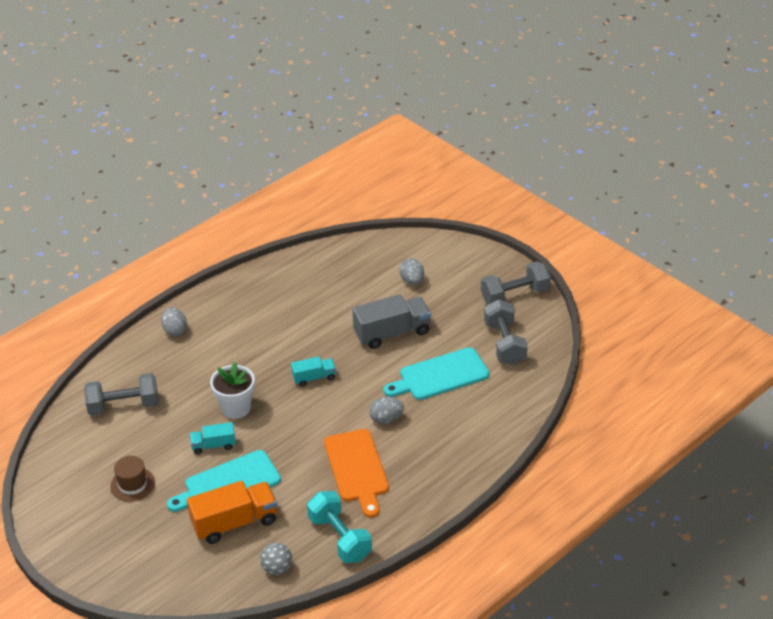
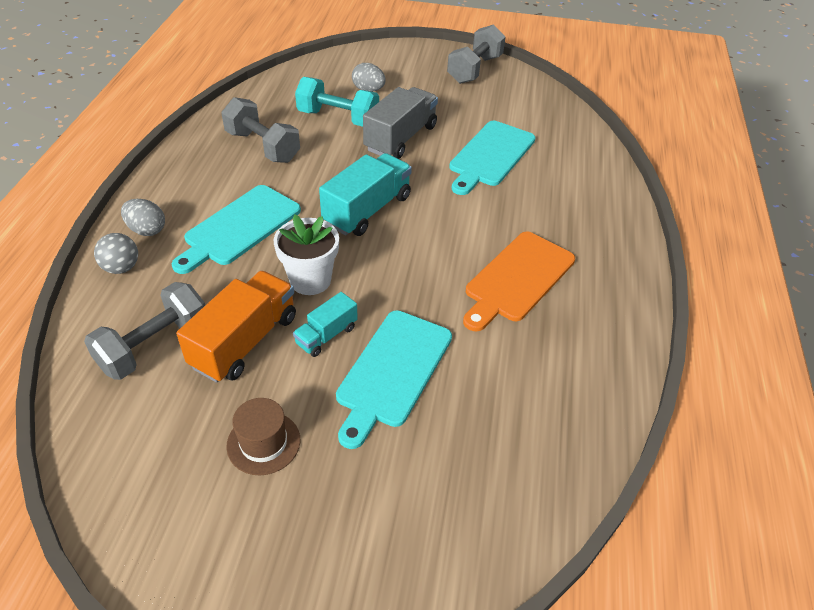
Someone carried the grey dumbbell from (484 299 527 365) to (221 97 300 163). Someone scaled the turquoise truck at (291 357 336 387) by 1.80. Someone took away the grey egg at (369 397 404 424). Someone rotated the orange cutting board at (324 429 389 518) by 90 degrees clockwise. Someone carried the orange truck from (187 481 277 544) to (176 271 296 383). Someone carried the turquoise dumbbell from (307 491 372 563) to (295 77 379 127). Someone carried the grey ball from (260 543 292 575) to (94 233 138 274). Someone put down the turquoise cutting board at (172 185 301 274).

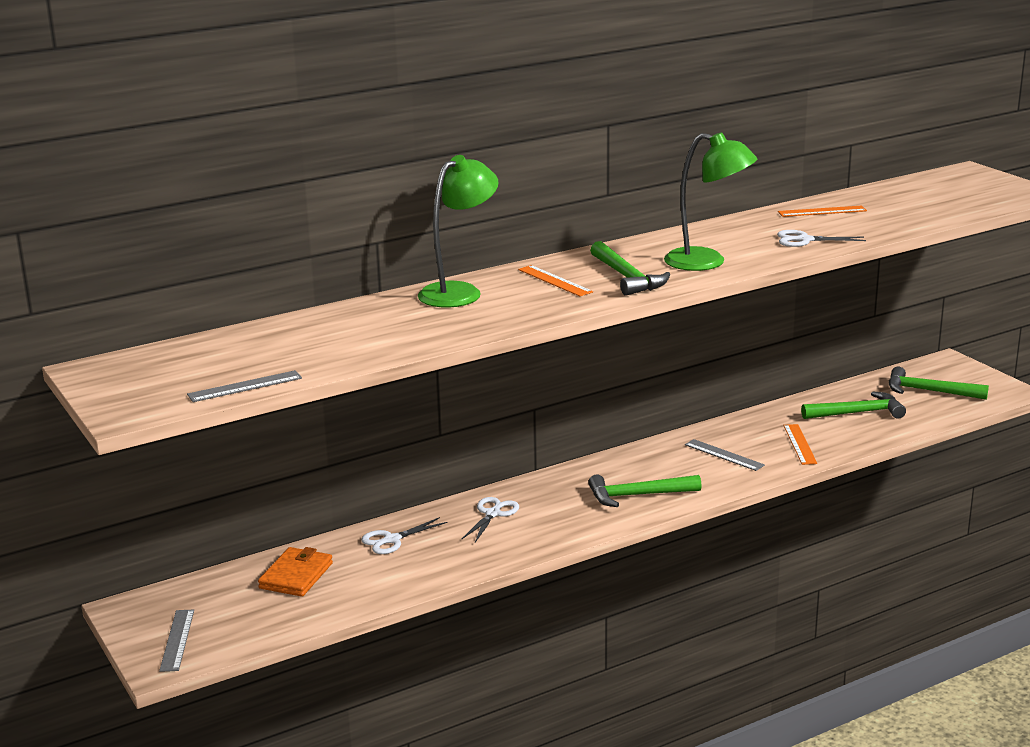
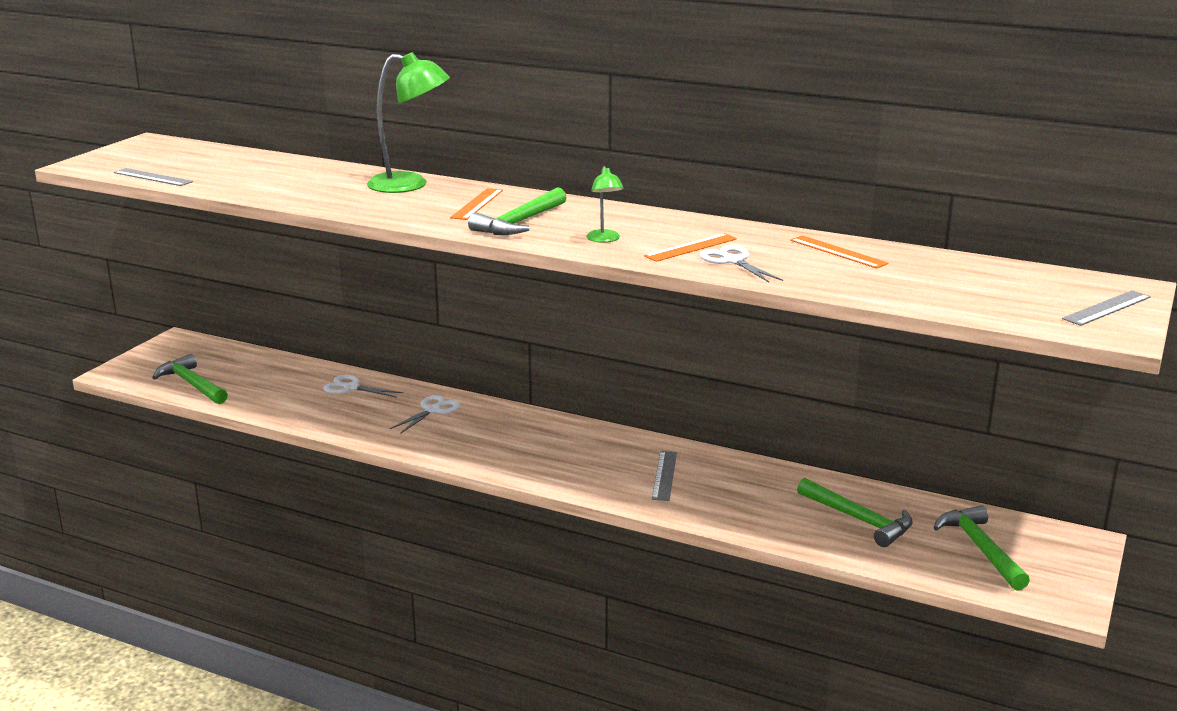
Someone scaled the green lamp at (664 132 757 271) by 0.51. Someone carried the orange ruler from (783 424 817 465) to (644 233 737 262). Someone carried the green hammer from (588 475 702 507) to (152 354 228 404). Someone rotated the white scissors at (462 497 519 542) by 45 degrees counterclockwise. Someone took away the orange wallet at (258 547 333 597). Someone carried the grey ruler from (159 609 194 672) to (1062 290 1151 326).

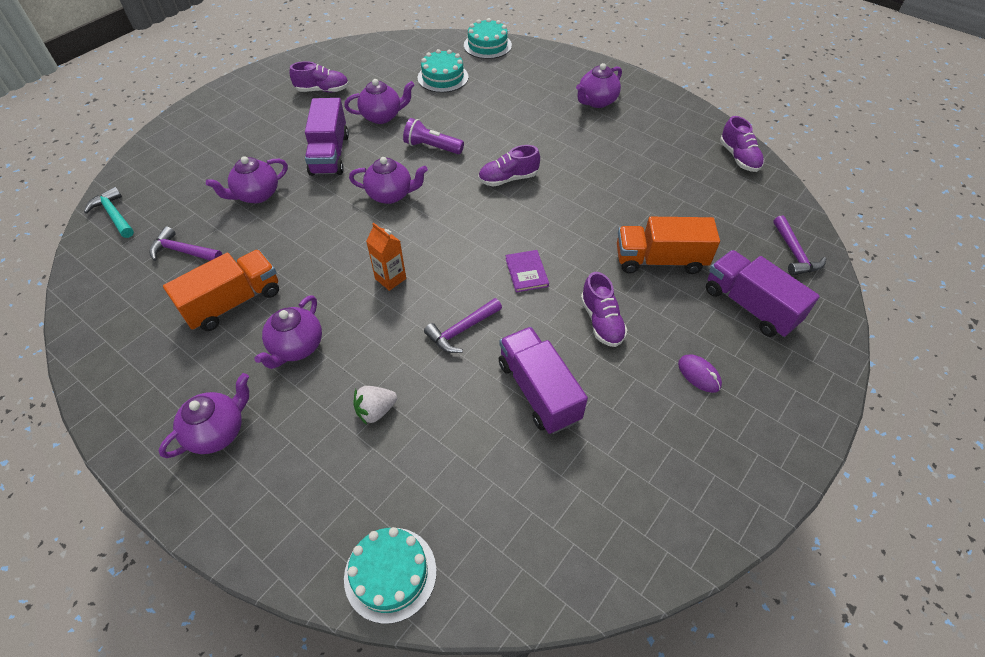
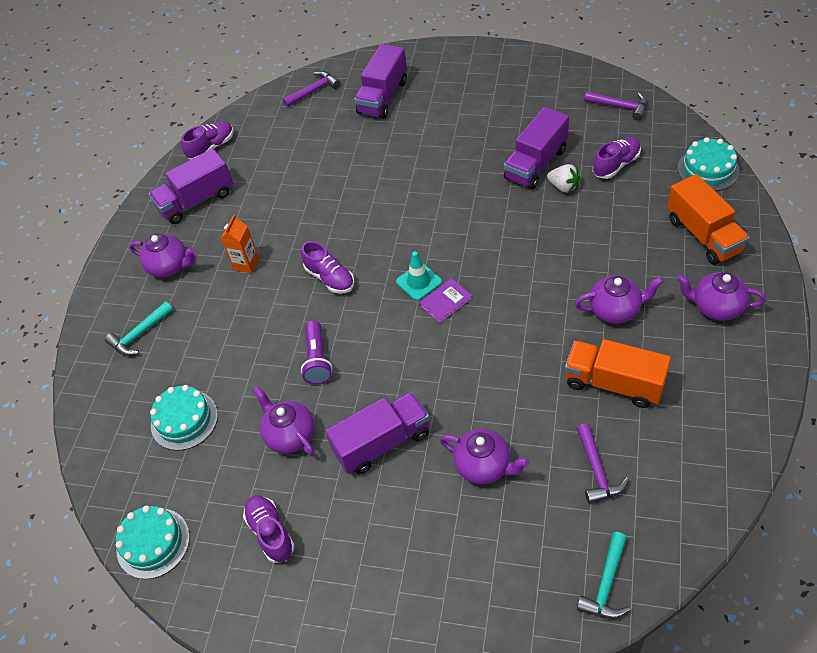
Someone carried the turquoise cake from (464 18 512 59) to (116 505 190 579). Someone took away the purple teapot at (349 157 428 204). Someone carried the orange truck from (617 217 720 274) to (667 174 750 265). Someone carried the orange carton from (366 222 406 291) to (221 215 259 273). Someone carried the purple book from (505 250 549 292) to (419 278 473 324). Someone carried the purple shoe from (581 272 627 347) to (593 137 641 179). Someone carried the purple hammer from (424 298 502 353) to (584 91 647 121). Someone took away the purple mouse at (678 354 722 393). Someone carried the white strawberry from (353 386 397 425) to (547 164 580 193). Someone put down the purple truck at (149 148 233 224). Someone put down the turquoise traffic cone at (396 252 442 301). Someone put down the turquoise hammer at (105 301 173 356).

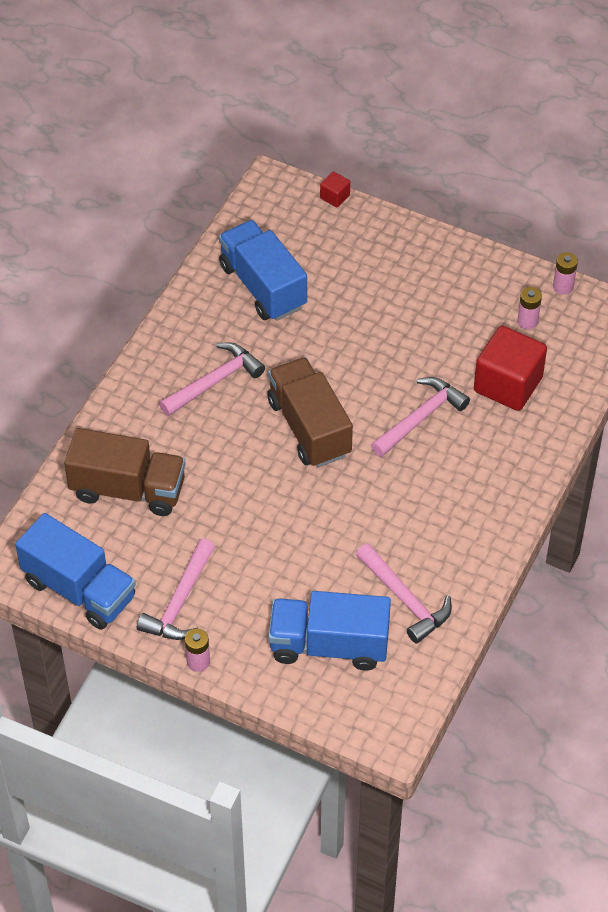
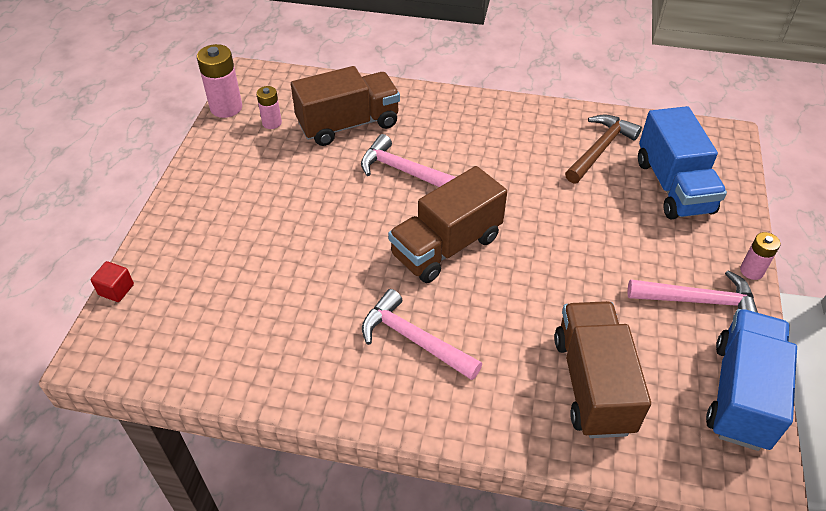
Someone took away the blue truck at (219 220 307 321). Someone scaled the pink battery at (553 252 578 294) by 1.69. Someone swapped the red cube at (474 326 547 411) for the brown truck at (291 66 400 146). Someone repainted the pink hammer at (356 543 452 644), which became the brown hammer at (565 114 642 184).

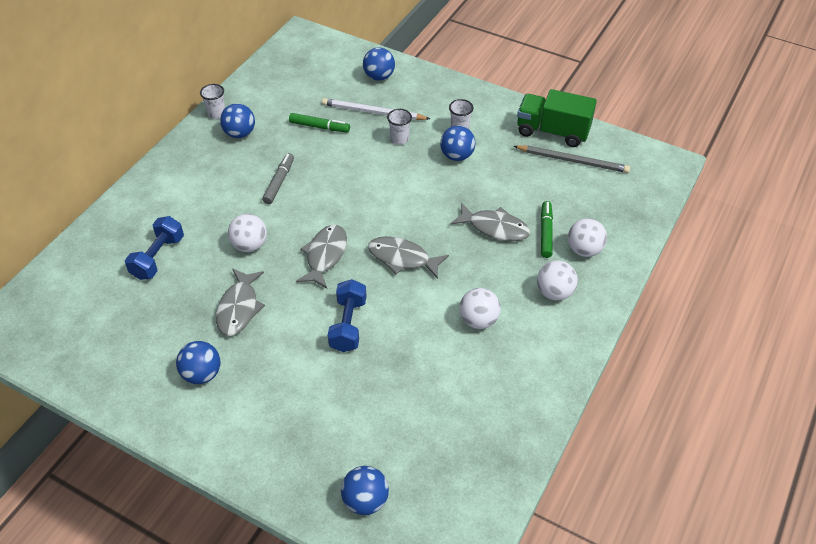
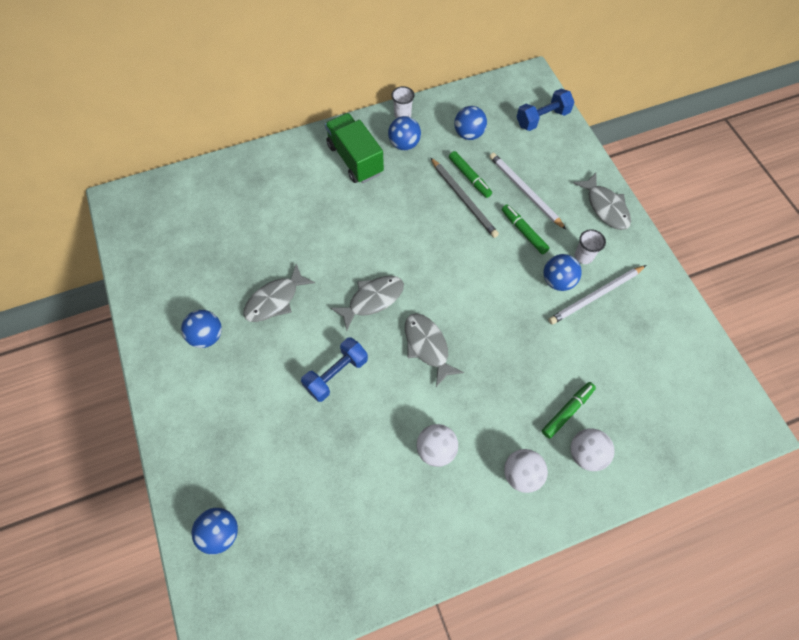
Someone carried the blue ball from (363 47 395 81) to (454 106 487 140). Someone carried the green truck from (517 89 597 147) to (325 113 384 183). Someone swapped the white cup at (387 109 412 145) for the green marker at (502 204 550 254). Someone carried the grey pencil from (514 145 630 173) to (430 157 499 238). Someone took away the grey marker at (262 153 294 204). Someone carried the grey fish from (451 203 530 241) to (573 173 631 230). Someone took away the white ball at (228 214 267 252). Someone carried the blue dumbbell from (125 216 184 280) to (517 89 575 131). Someone put down the white pencil at (548 265 646 325).

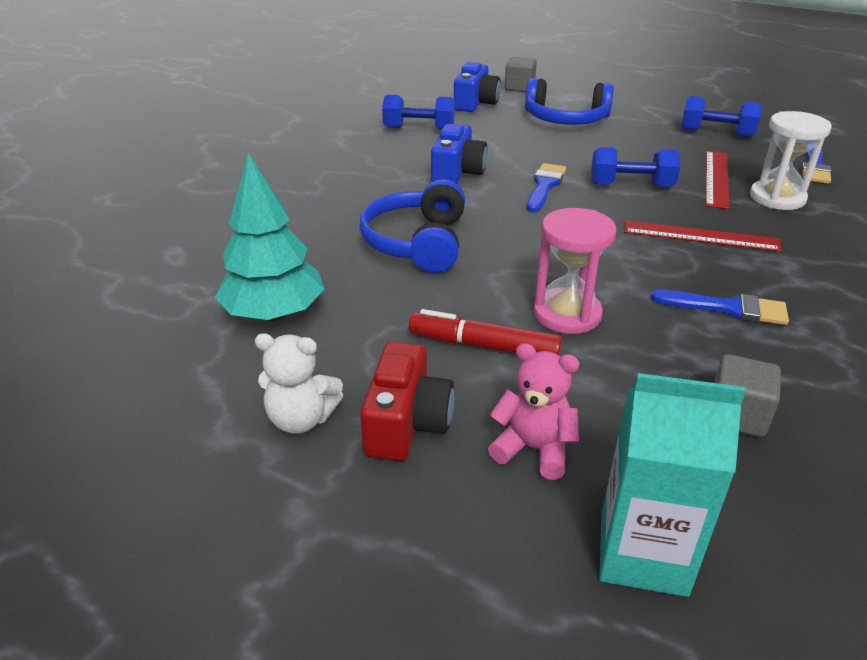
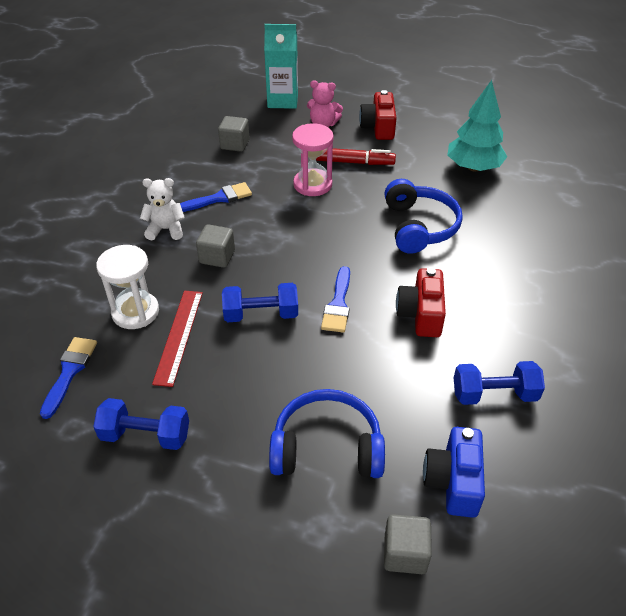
Someone repainted the blue camera at (431 124 488 184), which became the red camera at (396 268 446 337). Someone swapped the red ruler at (624 220 782 252) for the grey cube at (196 224 235 268). Someone rotated the blue brush at (651 290 789 325) by 150 degrees clockwise. Someone carried the white teddy bear from (255 333 343 434) to (140 178 185 240).

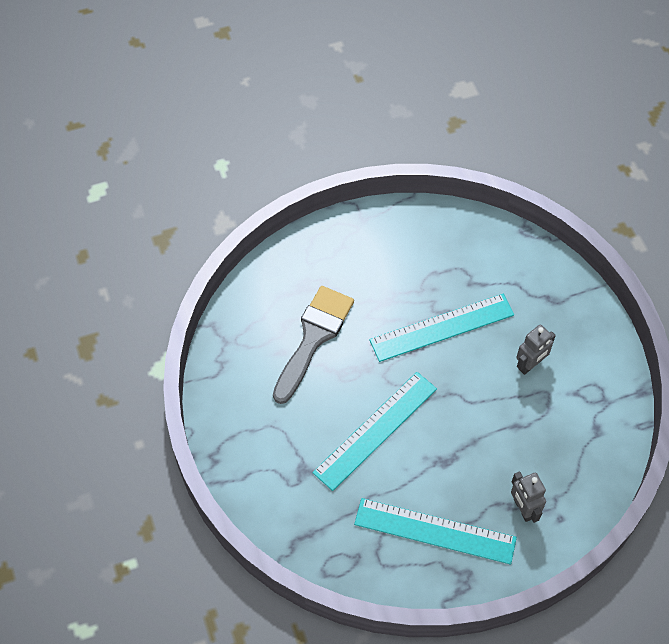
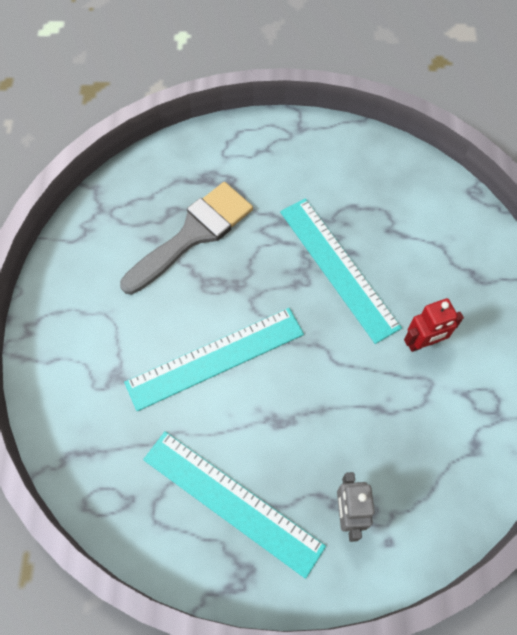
Someone rotated the turquoise ruler at (369 294 514 362) by 60 degrees clockwise. Someone repainted the grey robot at (516 325 556 375), which became the red robot at (404 298 464 352).

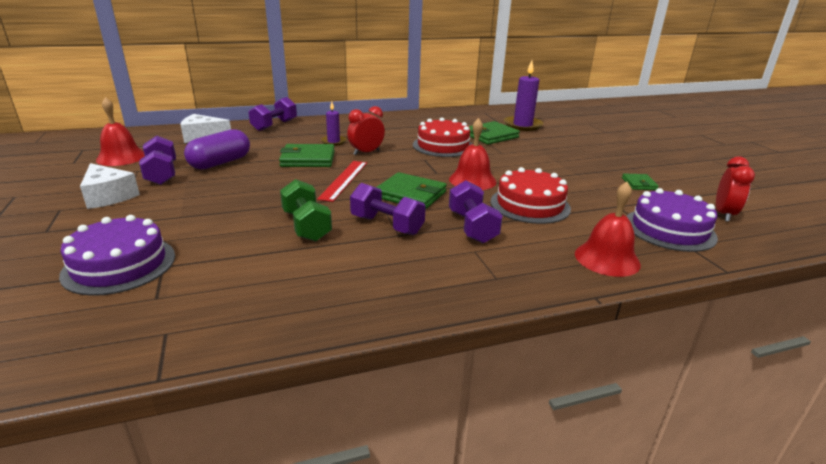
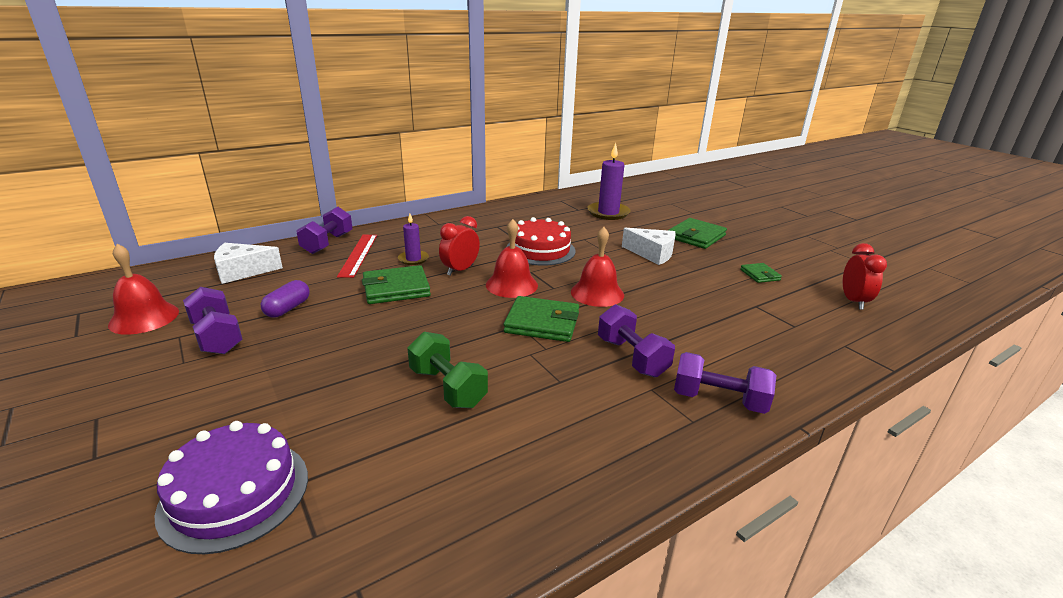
Someone carried the green wallet from (468 121 520 145) to (668 218 727 249). Someone scaled the purple capsule at (184 129 250 170) by 0.64. Someone carried the red ruler from (317 161 367 202) to (337 235 377 278). Someone carried the white cheese from (80 163 140 209) to (622 228 676 265). Someone took away the red cake at (491 167 571 224). Someone carried the red bell from (575 182 641 277) to (486 219 538 298). Someone carried the purple dumbbell from (350 183 426 235) to (674 352 776 414). Someone took away the purple cake at (626 188 718 252).

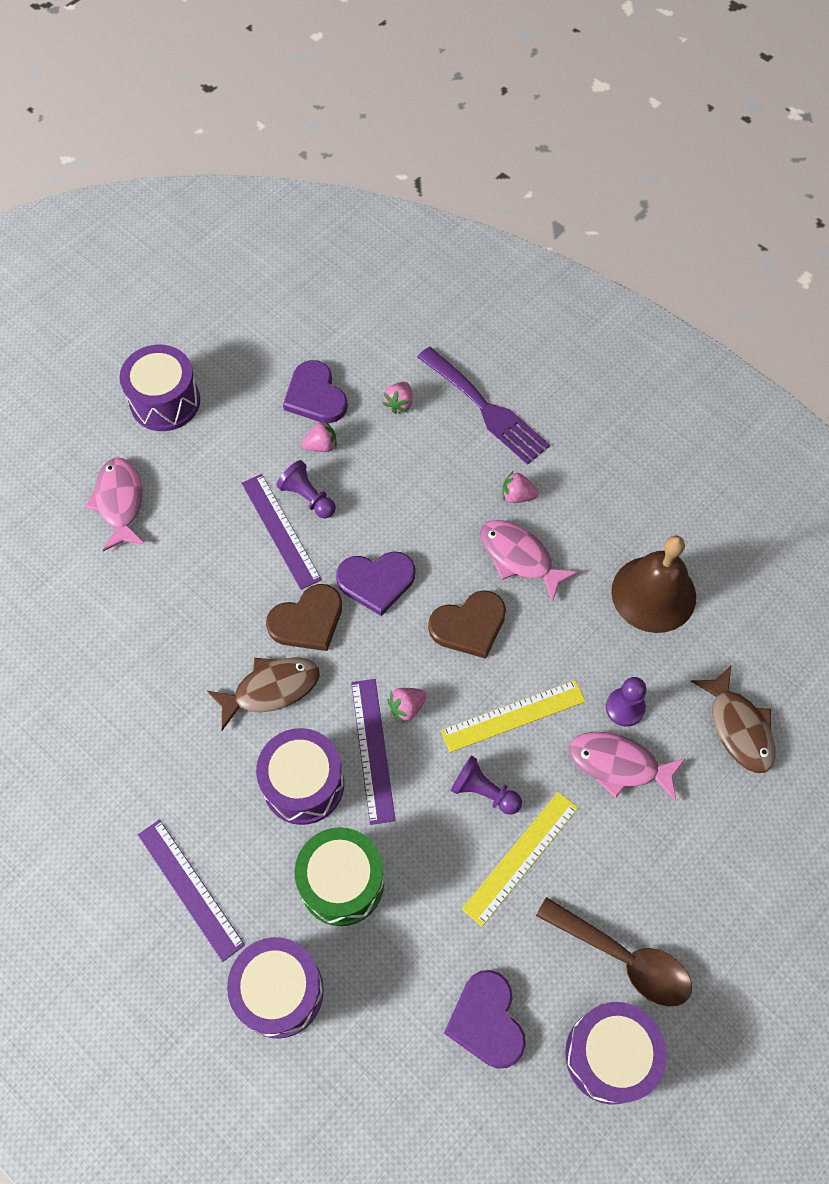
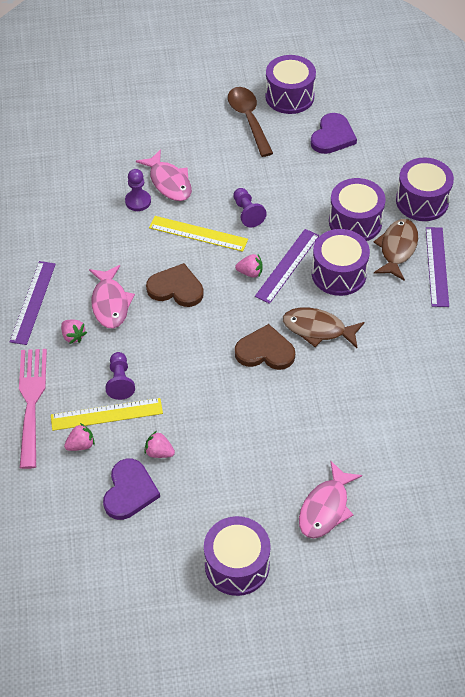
Someone repainted the purple fork at (418 347 550 465), which became the pink fork at (19 349 47 469). Someone carried the purple pawn from (276 460 336 518) to (106 352 135 400). Someone carried the purple ruler from (242 474 322 590) to (10 261 56 345). Someone took away the brown bell at (611 536 696 633). Someone took away the purple heart at (336 551 415 616). Someone carried the brown fish from (691 666 775 773) to (373 219 418 281). Someone carried the yellow ruler from (462 792 578 927) to (51 398 163 431). Someone repainted the green drum at (295 827 384 926), which became the purple drum at (329 178 386 241).

